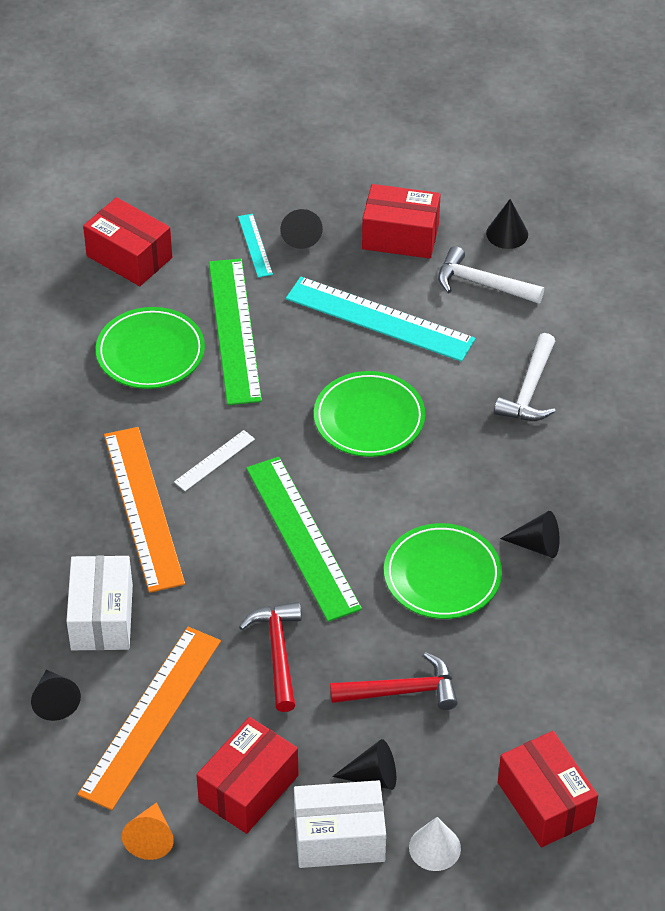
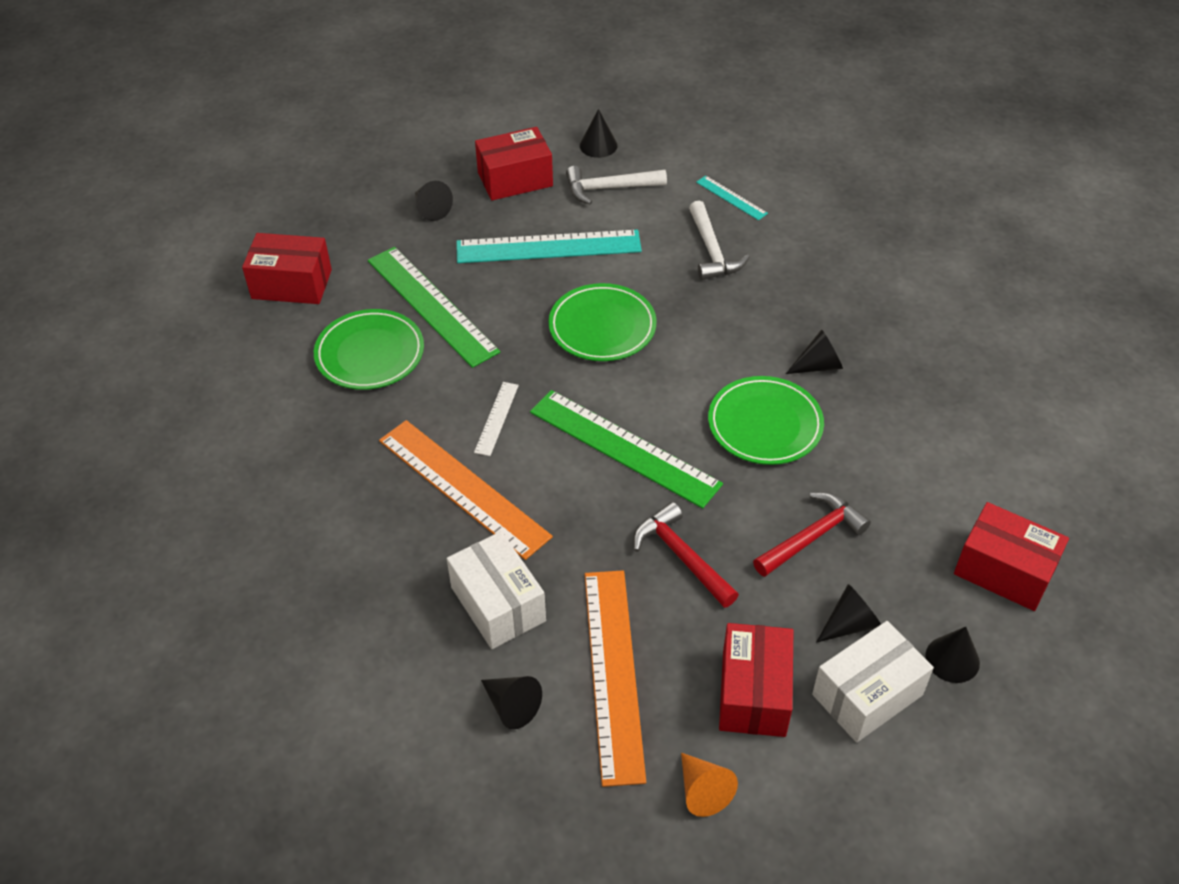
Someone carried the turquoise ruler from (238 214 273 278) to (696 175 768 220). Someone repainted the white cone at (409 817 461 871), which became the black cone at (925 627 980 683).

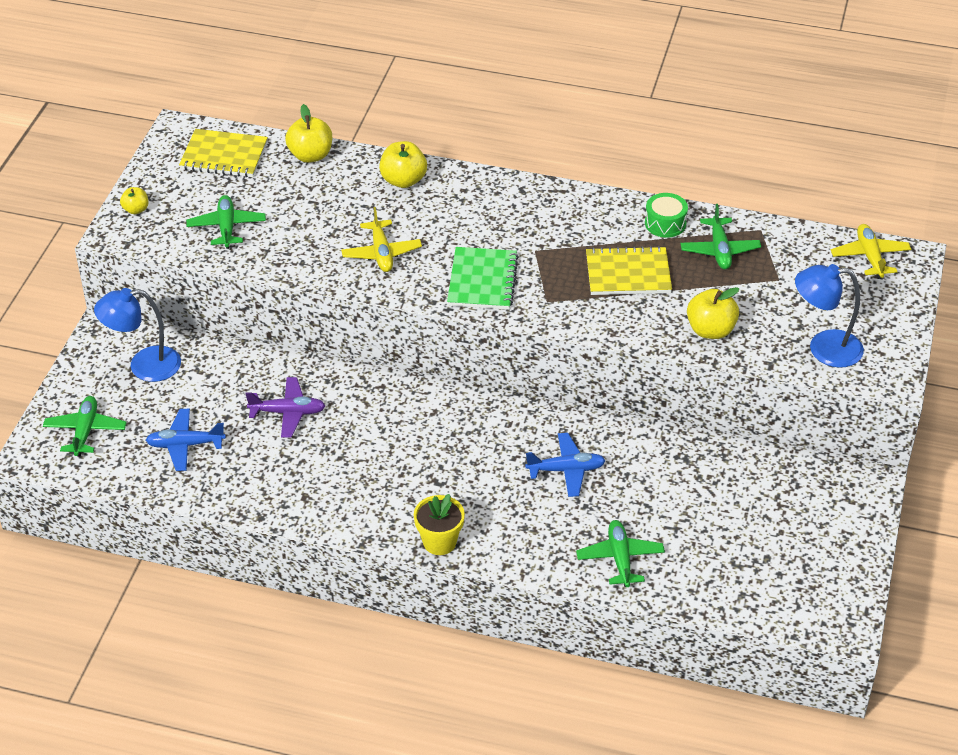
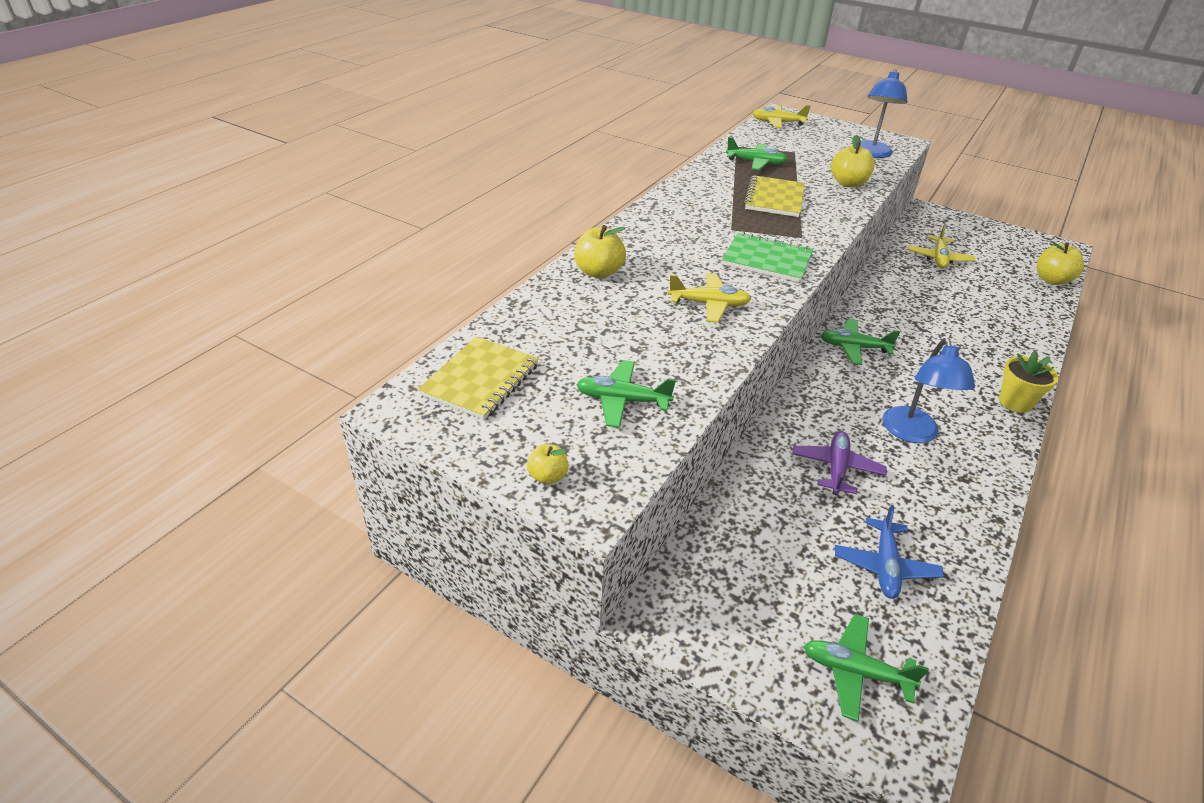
Someone carried the yellow apple from (285 104 332 163) to (1037 241 1084 285). Someone took away the green drum at (645 193 688 238). Someone carried the blue lamp from (94 288 181 382) to (883 338 975 443). Someone took away the blue plane at (525 433 606 497). Someone carried the green plane from (576 520 665 587) to (820 319 900 365). Someone put down the yellow plane at (908 225 975 268).

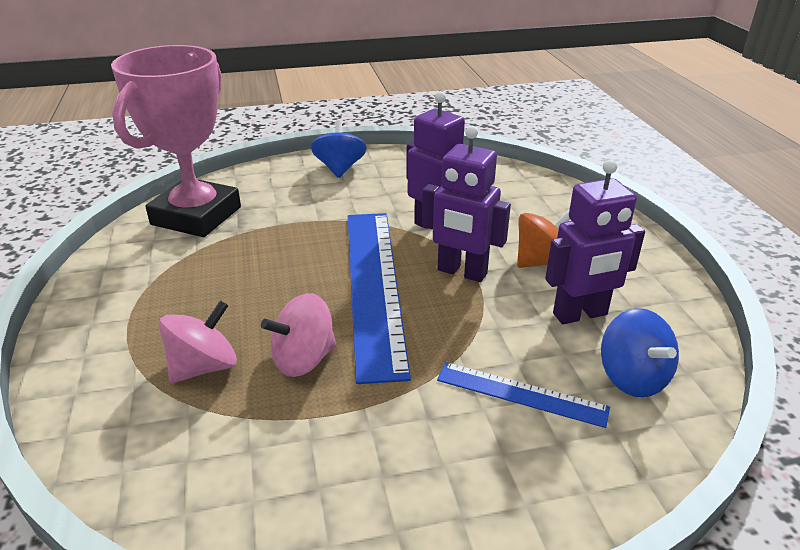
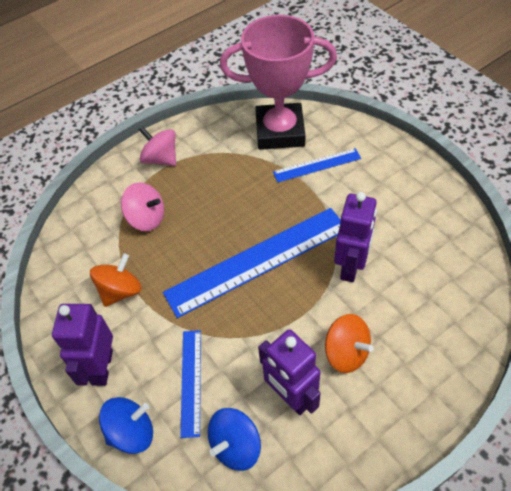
Someone carried the blue spinning top from (311 120 367 178) to (99 397 153 454). Someone carried the purple robot from (422 126 511 282) to (52 304 113 386). Someone carried the pink spinning top from (261 293 337 377) to (138 126 176 166). Someone put down the blue ruler at (273 148 361 182). Someone put down the orange spinning top at (90 253 142 307).

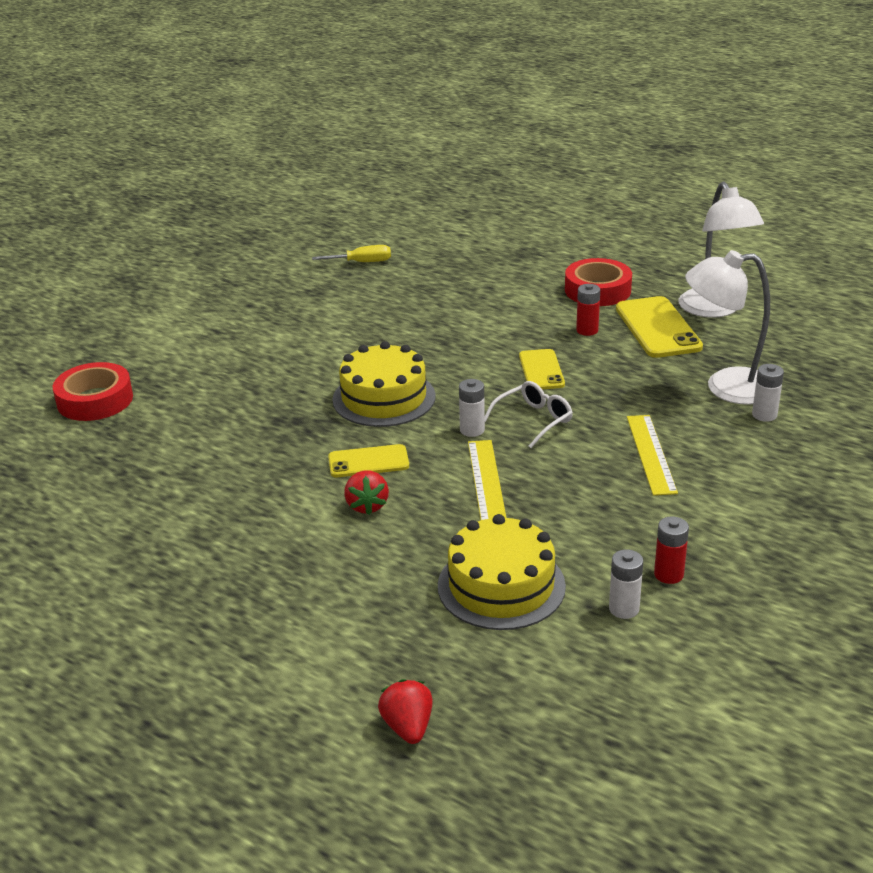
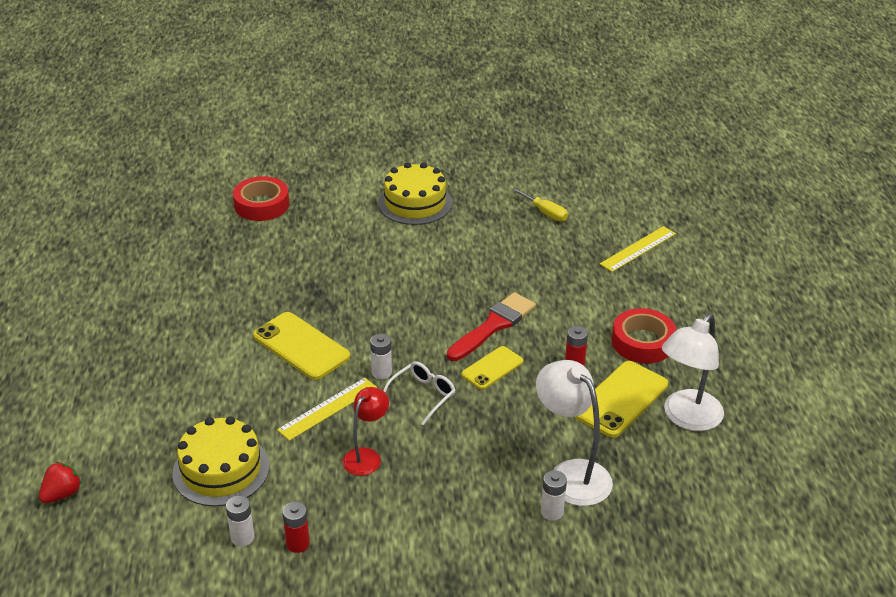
Someone carried the yellow cake from (332 341 436 427) to (378 162 452 225). Someone rotated the white glasses at (485 381 573 448) by 60 degrees counterclockwise. Someone carried the yellow ruler from (627 415 678 496) to (600 226 676 272). Someone scaled the yellow phone at (328 444 409 477) by 1.62. Someone took away the red strawberry at (344 470 389 515). Someone put down the red brush at (447 292 536 361). Someone put down the red lamp at (342 387 389 476).

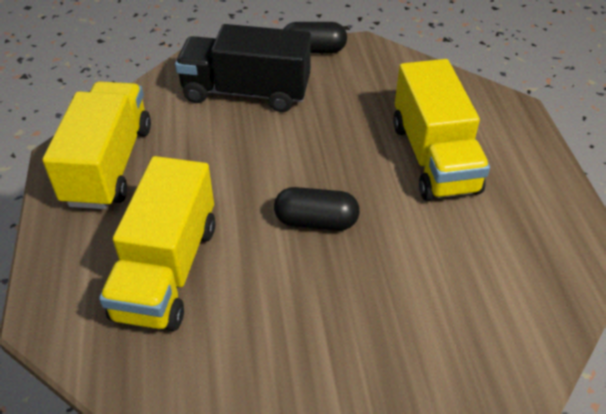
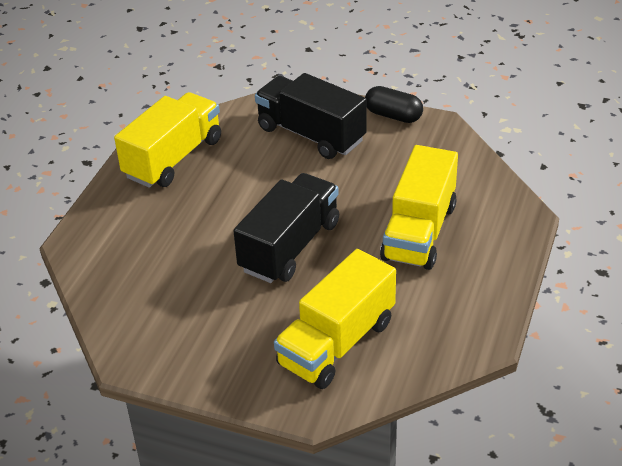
Someone carried the yellow truck from (99 156 215 331) to (274 249 396 389). Someone swapped the black capsule at (274 187 360 231) for the black truck at (233 173 339 283).

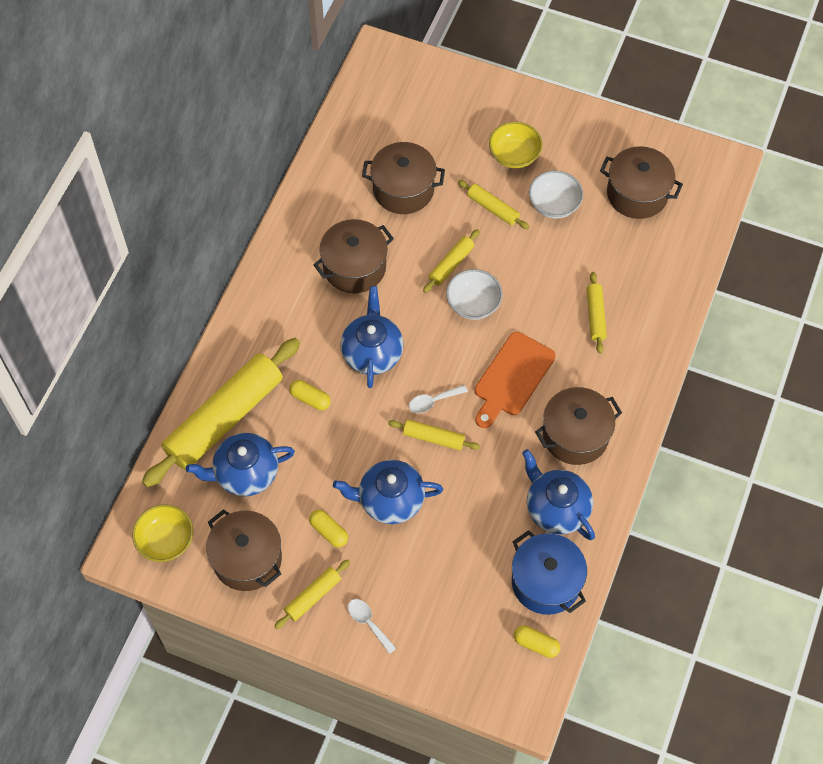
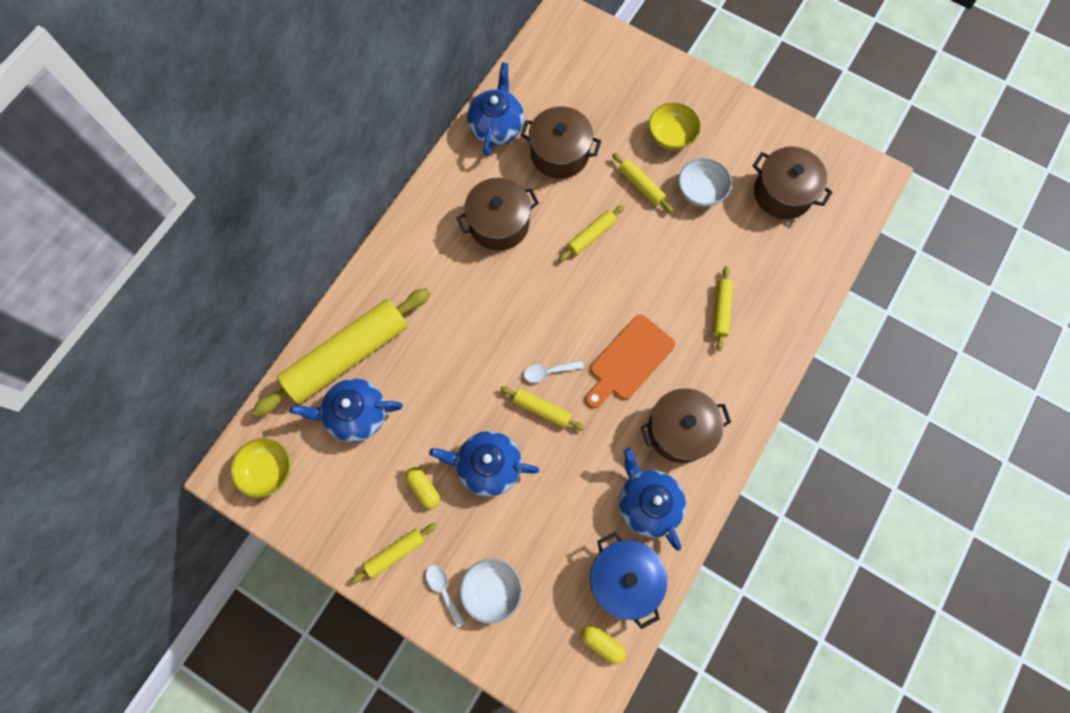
Someone carried the white bowl from (446 269 503 320) to (460 558 522 624). Someone carried the blue teapot from (340 286 404 388) to (467 62 524 156). Someone took away the yellow capsule at (289 380 331 410). Someone took away the brown pot at (206 509 282 591).

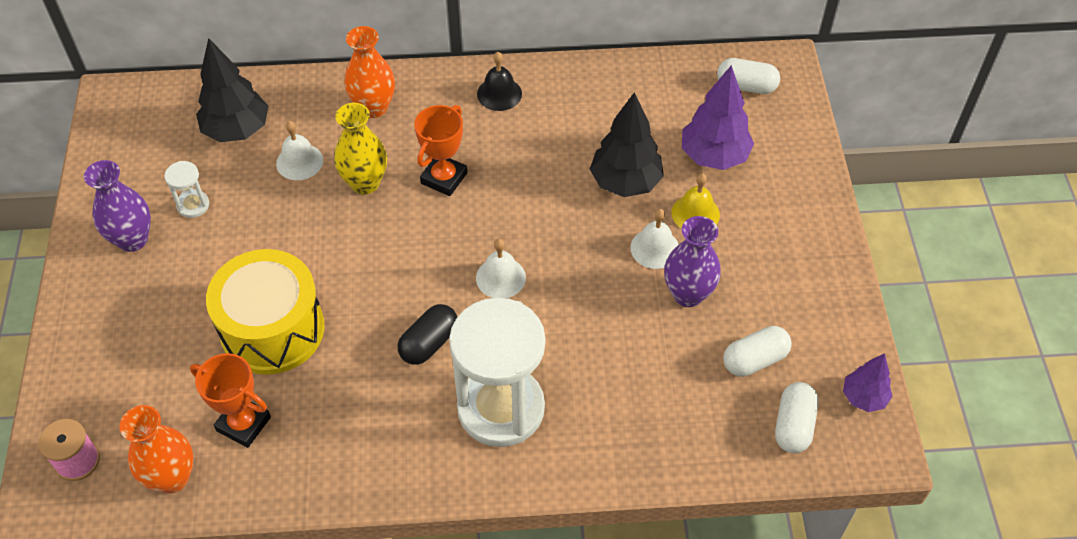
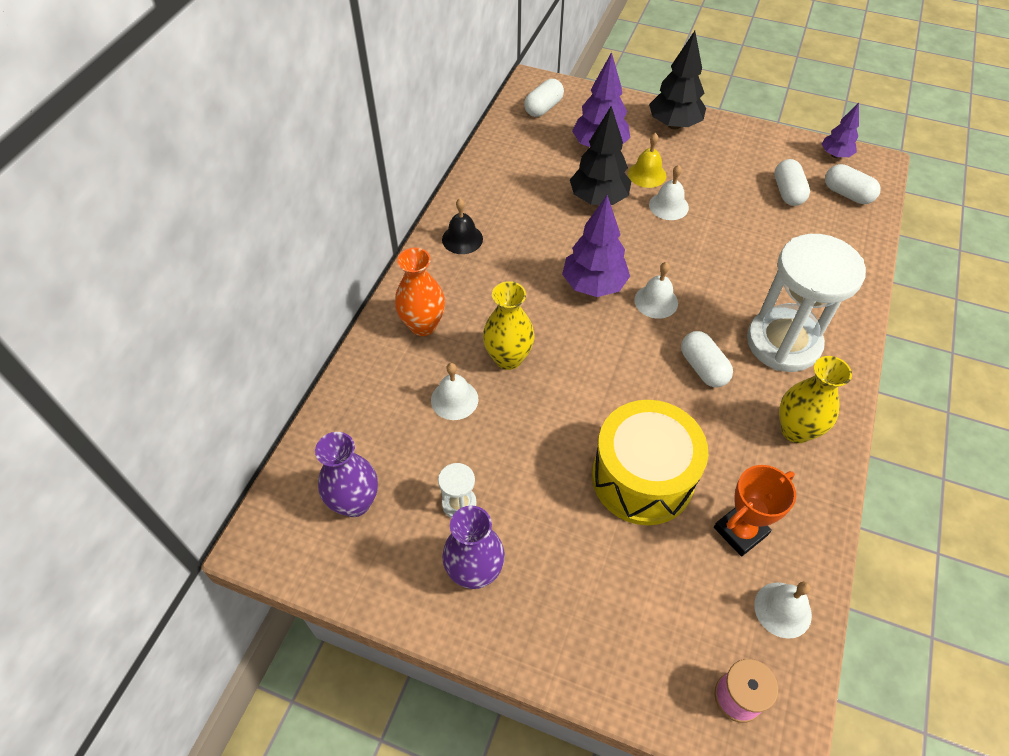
Someone carried the black tree from (196 38 269 142) to (649 31 706 129). Someone took away the orange trophy at (414 105 467 196). Someone carried the purple vase from (664 216 721 307) to (315 432 378 517). Someone repainted the black capsule at (398 304 457 365), which became the white capsule at (681 331 733 387). Someone swapped the orange vase at (120 405 194 493) for the white bell at (754 582 812 639). Someone put down the purple tree at (562 195 630 297). Someone put down the yellow vase at (779 356 852 443).

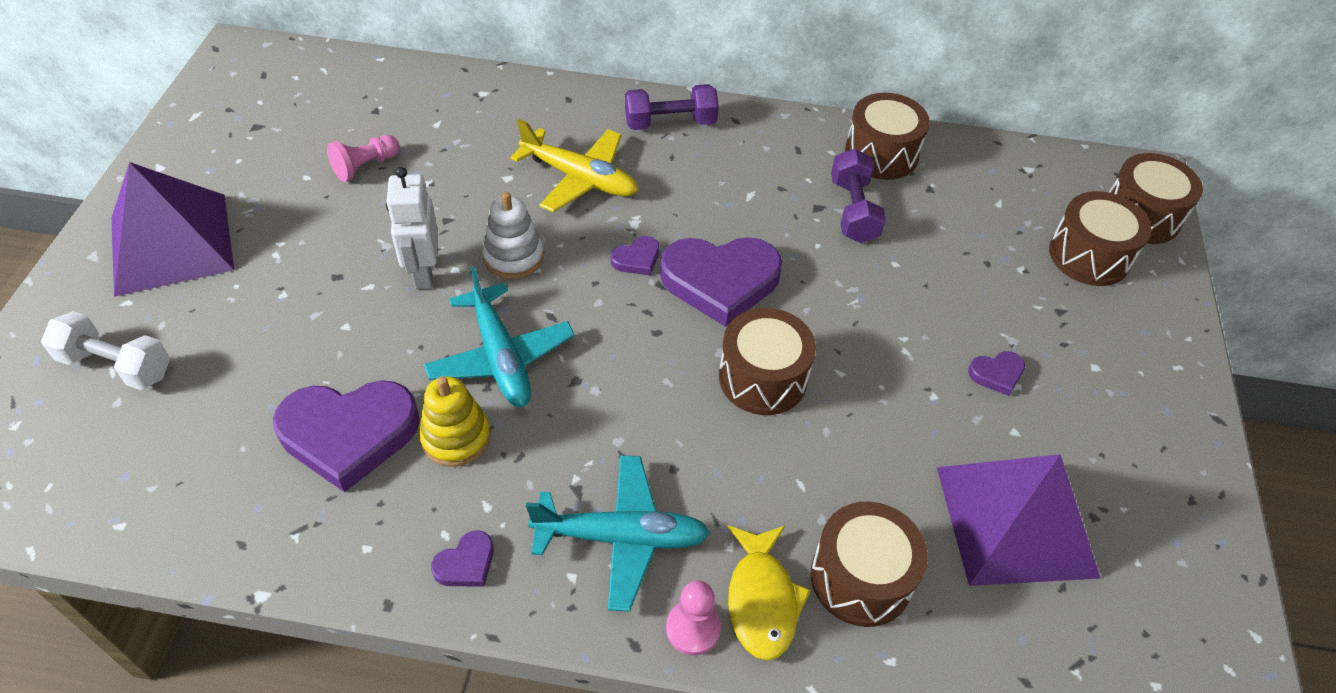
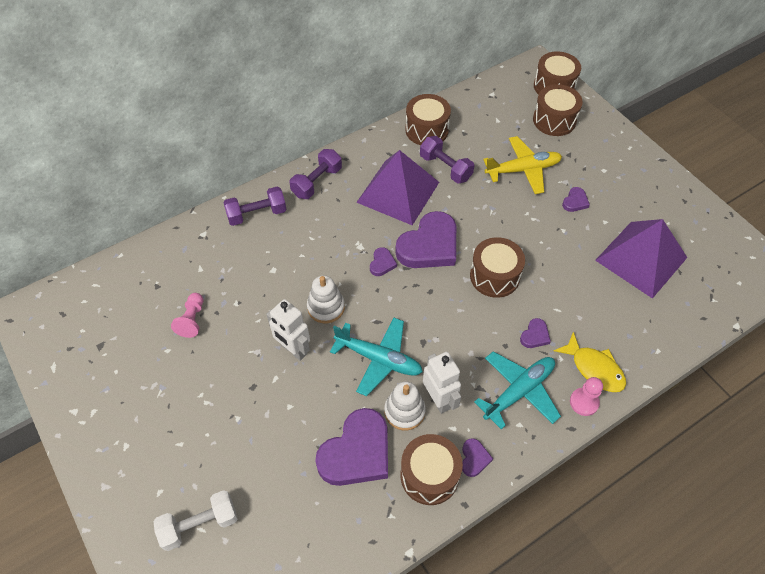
Someone carried the yellow plane from (510 119 638 213) to (483 136 562 194). Someone carried the purple pyramid from (111 162 234 297) to (356 150 439 225). Someone repainted the yellow stacking toy at (419 376 491 467), which became the white stacking toy at (384 381 426 430). Someone carried the brown drum from (811 501 928 627) to (400 434 463 505). Someone put down the purple dumbbell at (223 187 287 226). Someone put down the purple heart at (520 318 551 348). Someone put down the white robot at (423 352 461 414).

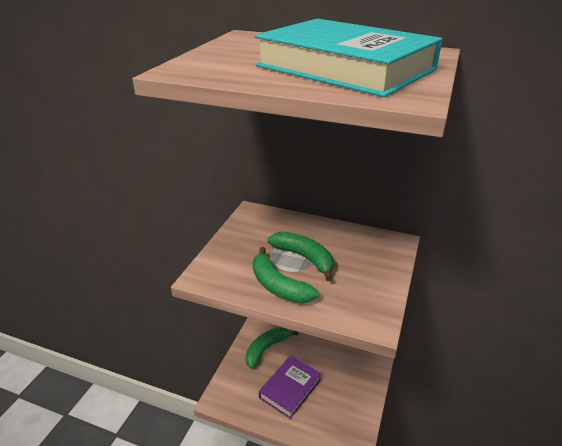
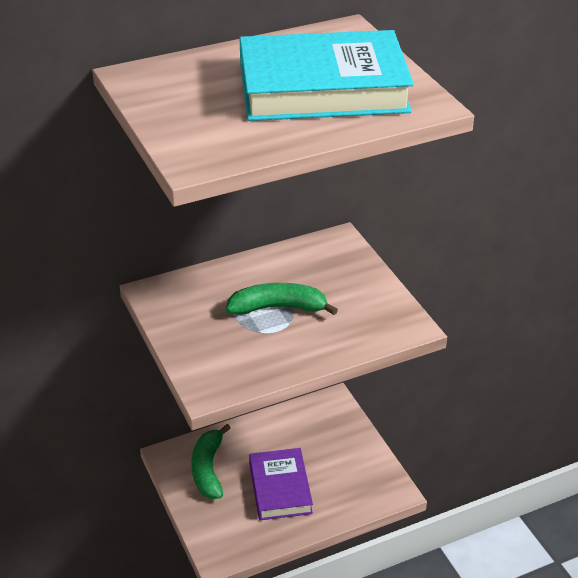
Someone took away the green banana at (252 247 319 304).

